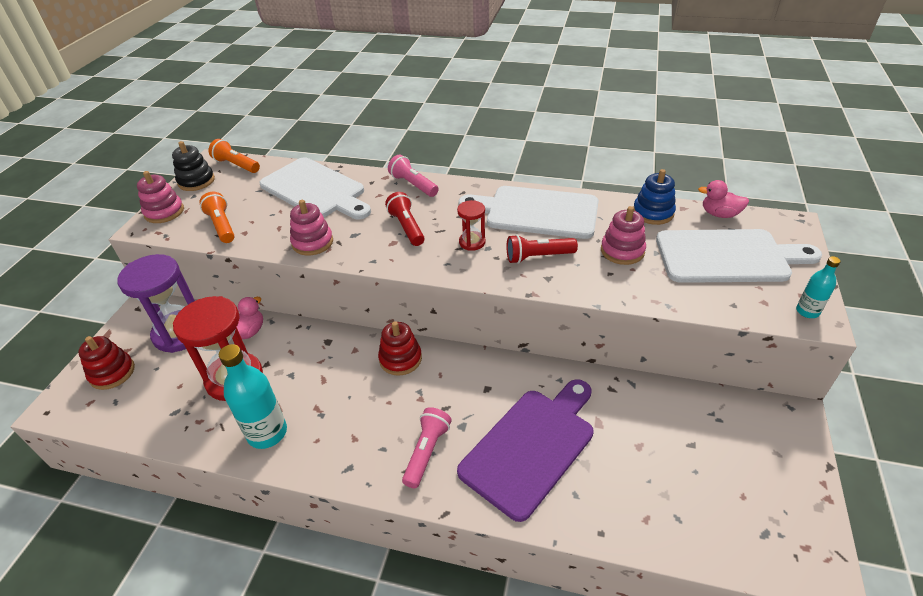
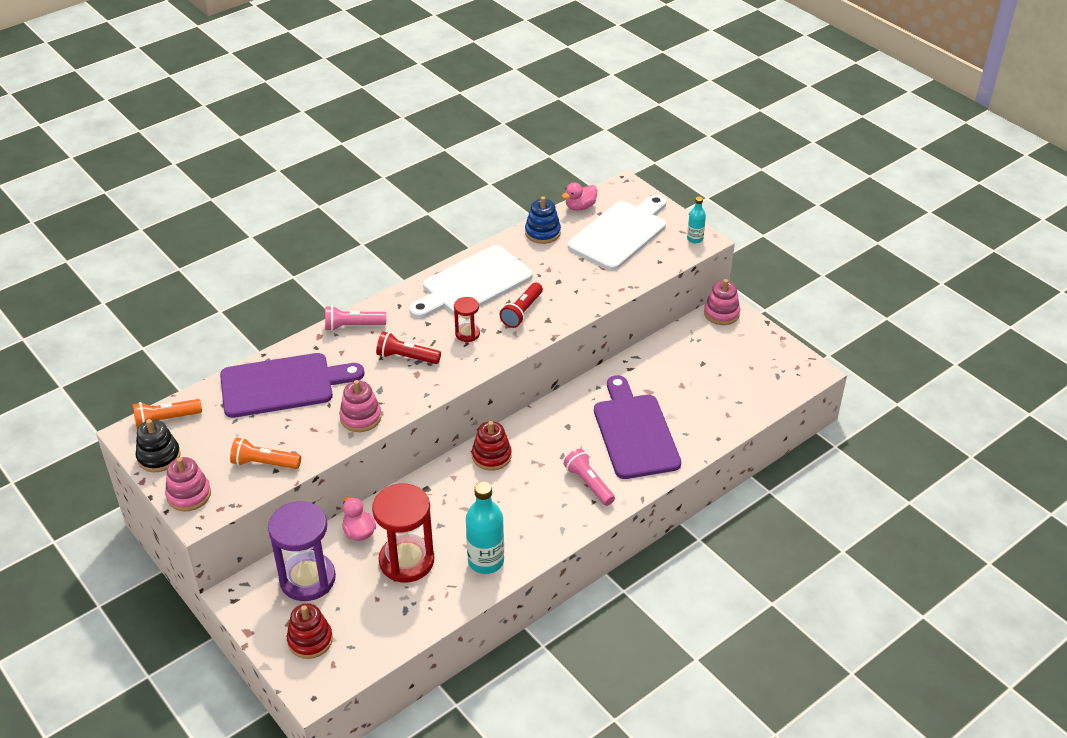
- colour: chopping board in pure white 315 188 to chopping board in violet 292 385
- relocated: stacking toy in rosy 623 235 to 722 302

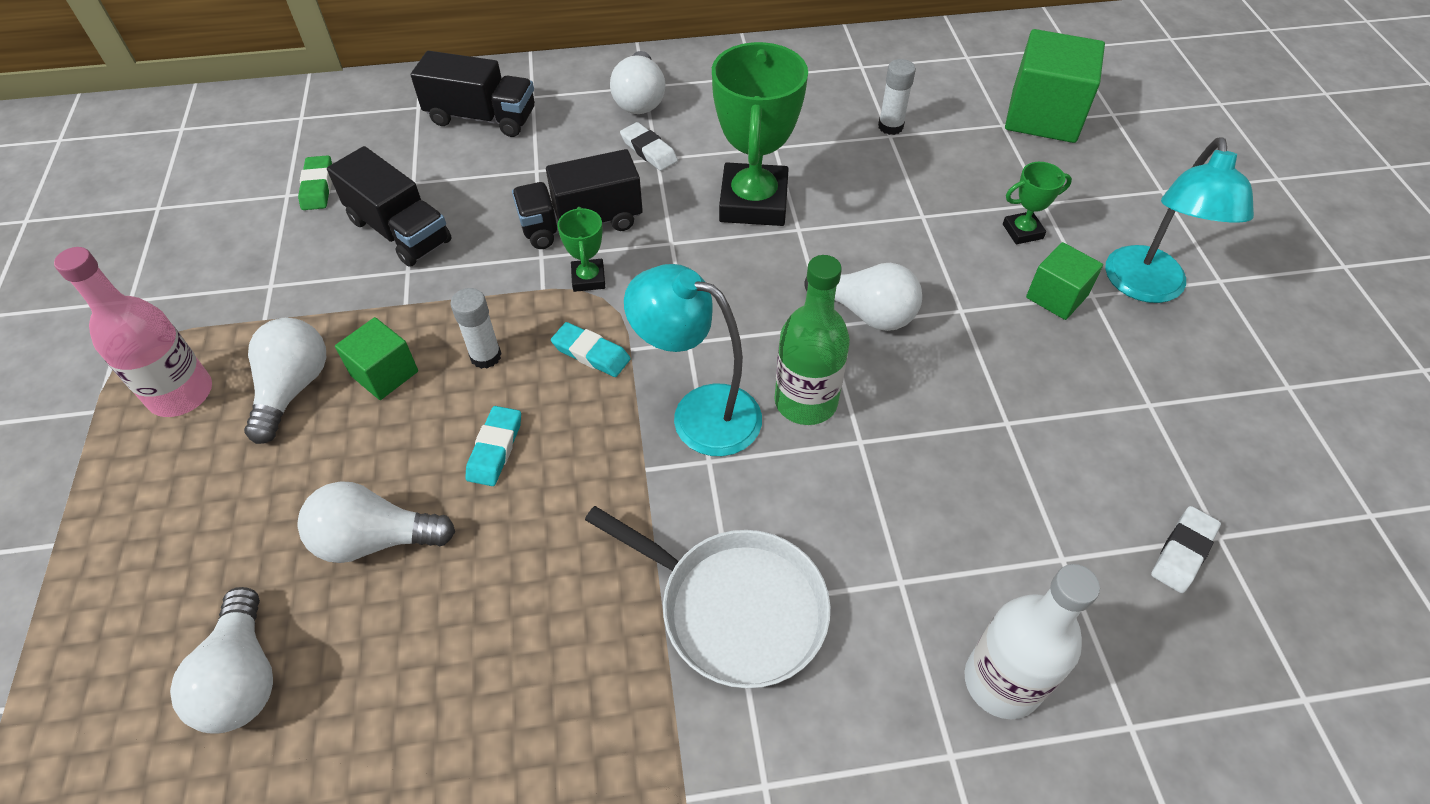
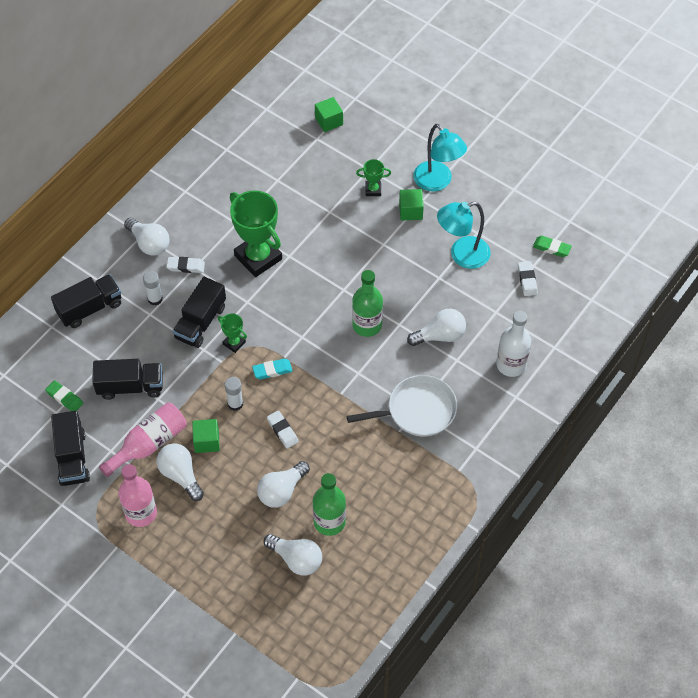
- size: solid cube in green 1055 86 = 329 114 x0.55
- relocated: glue stick in pure white 897 97 to 153 288
- spun: trophy in green 1037 203 = 373 177 60 degrees clockwise
- relocated: bulb in pure white 863 297 to 436 327
- relocated: lamp in turquoise 693 360 to 463 235
- colour: pencil eraser in turquoise 493 446 to pencil eraser in pure white 283 429
- appeared: pencil eraser in green 552 246
- appeared: drink bottle in rosy 143 440
- appeared: lorry in ebony 70 448
- appeared: drink bottle in green 329 504

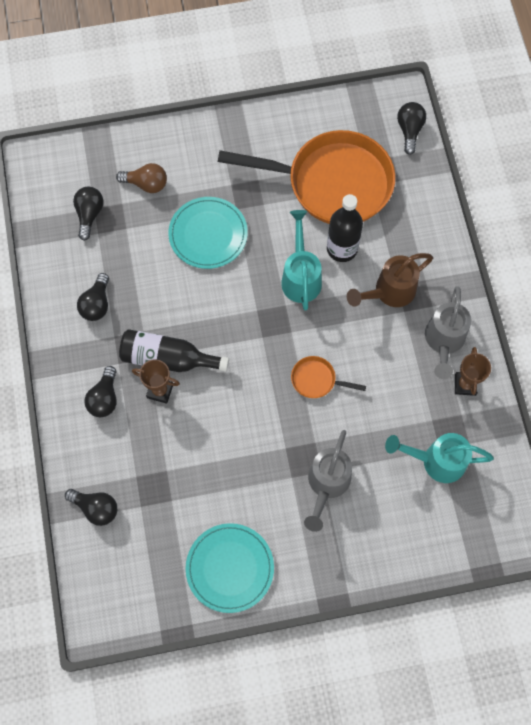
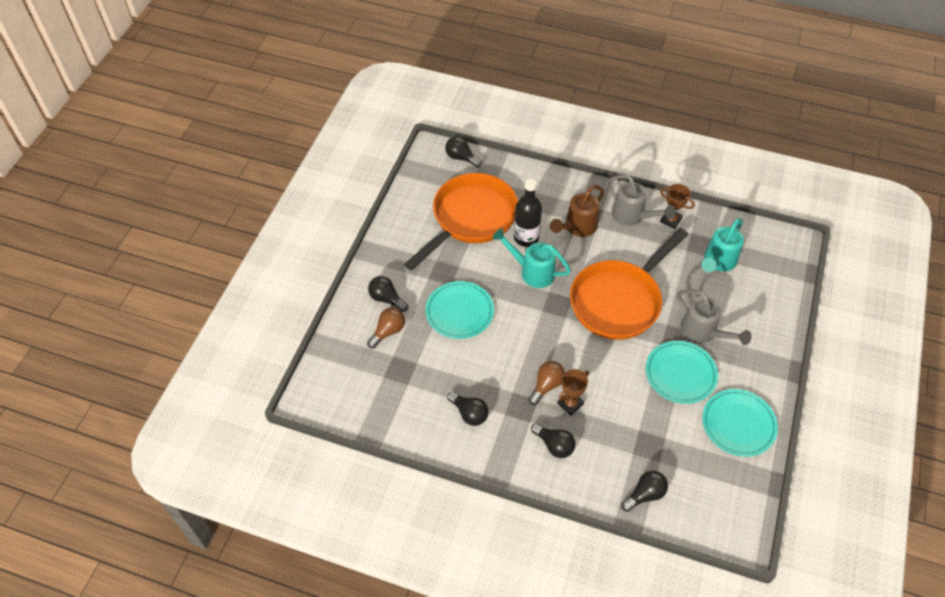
- relocated: bulb in ebony 88 214 to 388 294
- spun: watering can in russet 390 280 = 577 211 45 degrees clockwise
- exchanged: drink bottle in ebony 174 350 to bulb in russet 547 383
- size: skillet in orange-coloured 328 377 = 629 284 x2.50
- appeared: dinner plate in turquoise 682 372

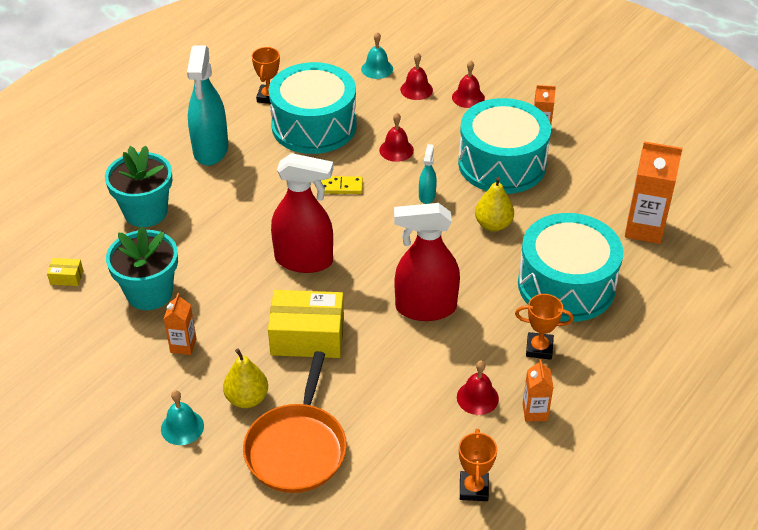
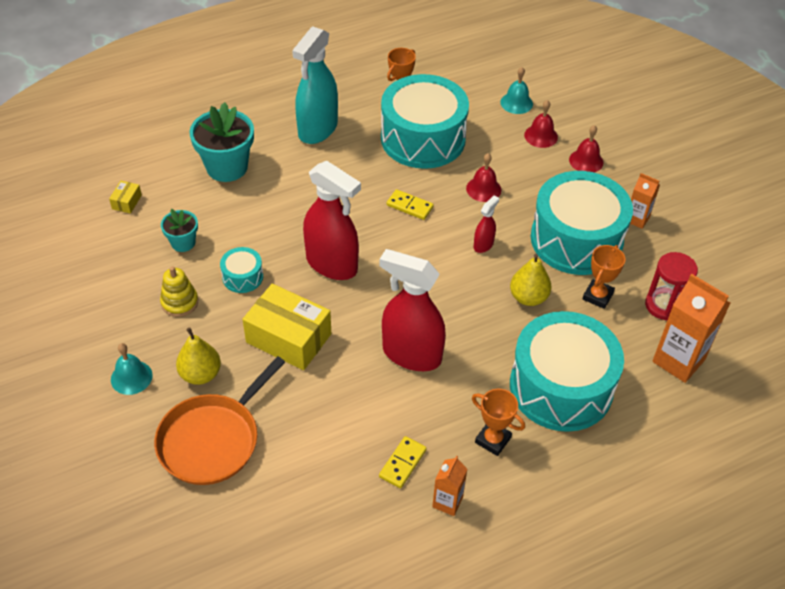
- colour: sprayer in turquoise 428 174 to sprayer in red 486 224
- size: potted plant in turquoise 142 268 = 179 230 x0.55
- spun: package in yellow 65 272 = 125 197 75 degrees clockwise
- exchanged: milk carton in orange-coloured 180 324 to stacking toy in yellow 179 292
- exchanged: bell in red 478 388 to domino tile in yellow 403 462
- relocated: trophy in orange-coloured 478 465 to 604 277
- appeared: snare drum in turquoise 241 270
- appeared: hourglass in red 671 286

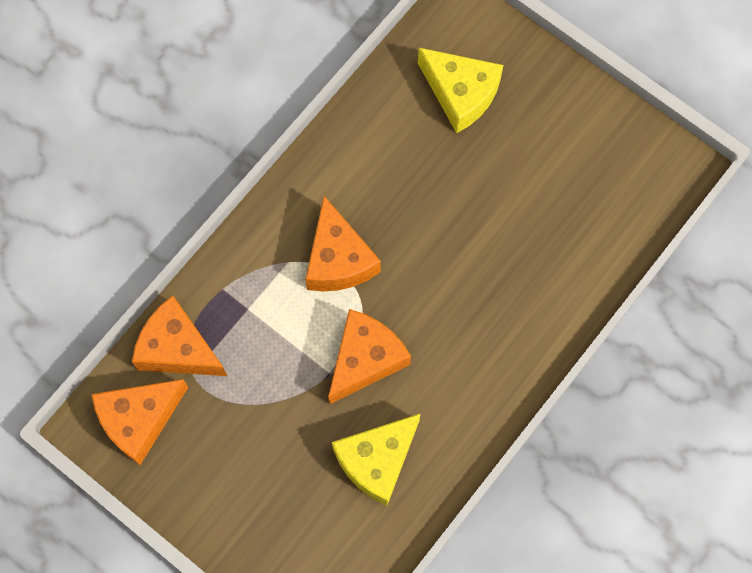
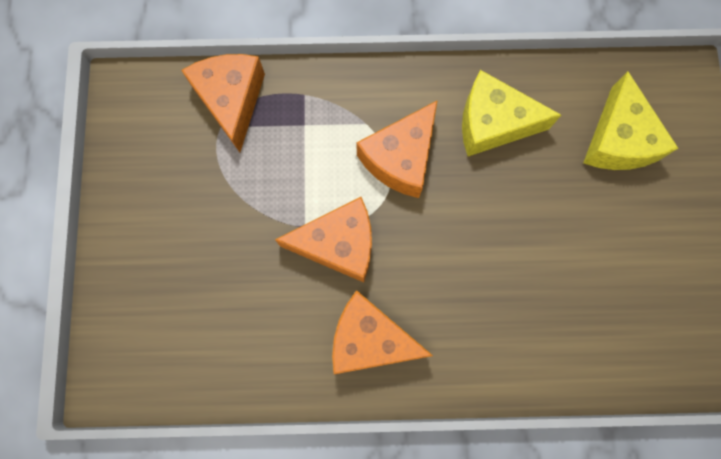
- relocated: cheese wedge in orange-coloured 139 422 to 382 332
- relocated: cheese wedge in yellow 376 459 to 511 113

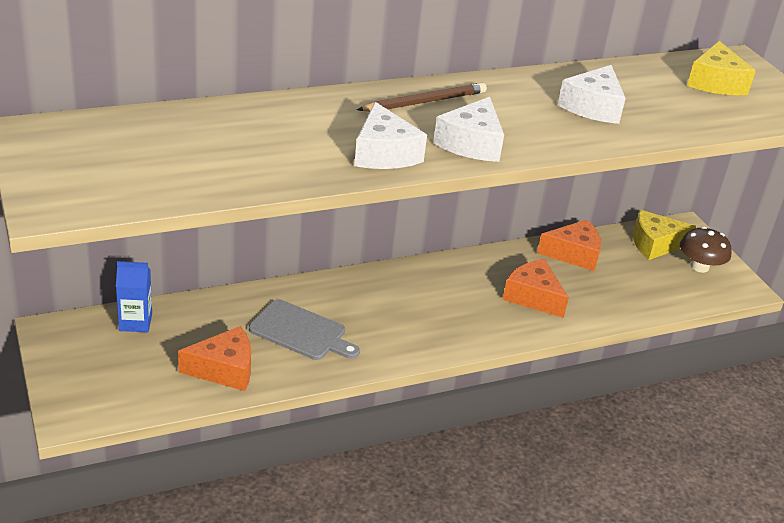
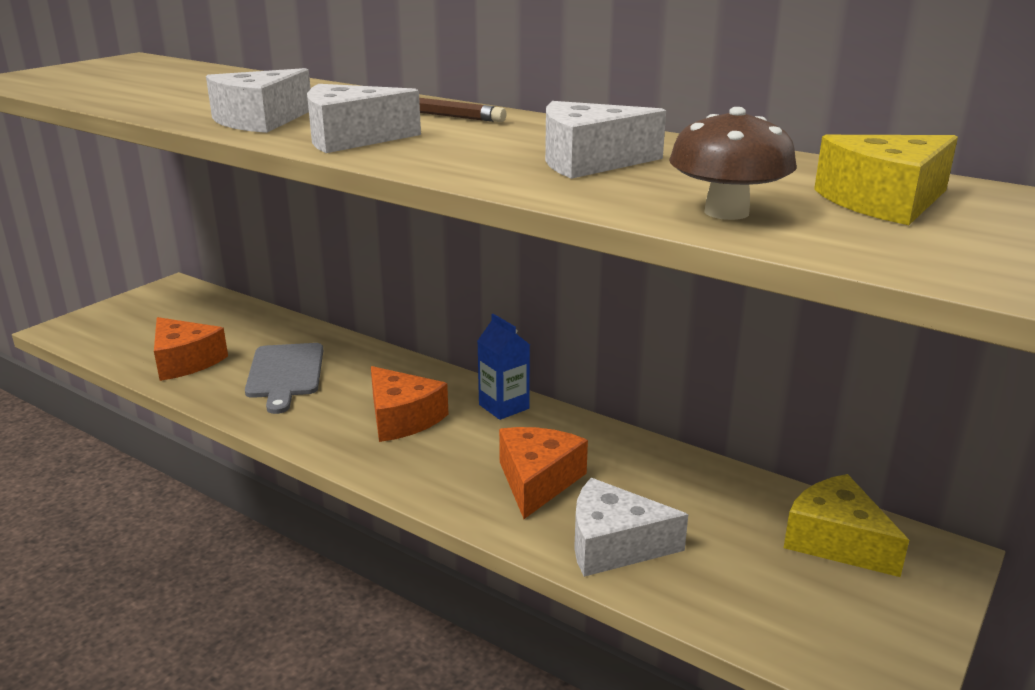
- relocated: cheese wedge in orange-coloured 569 245 to 409 404
- relocated: fungus in russet 706 249 to 733 163
- relocated: milk carton in blue 134 296 to 504 367
- appeared: cheese wedge in pure white 631 527

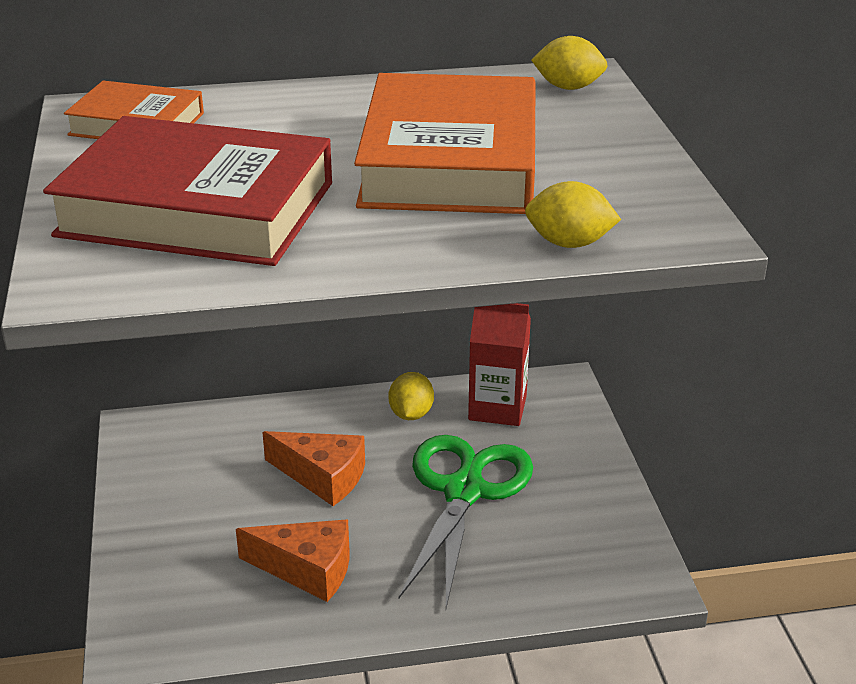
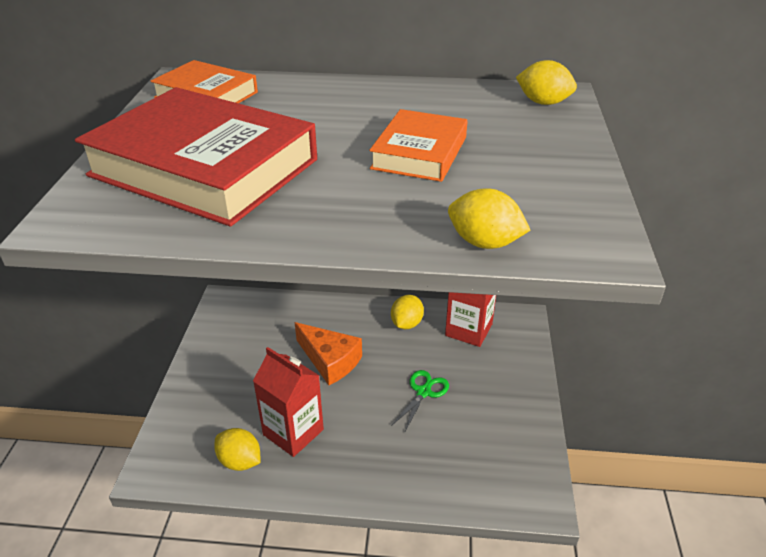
- size: hardcover in orange-coloured 445 143 = 418 145 x0.54
- size: scissors in green 466 521 = 420 401 x0.45
- exchanged: cheese wedge in orange-coloured 292 561 to milk carton in red 288 402
- appeared: citrus fruit in yellow 237 449

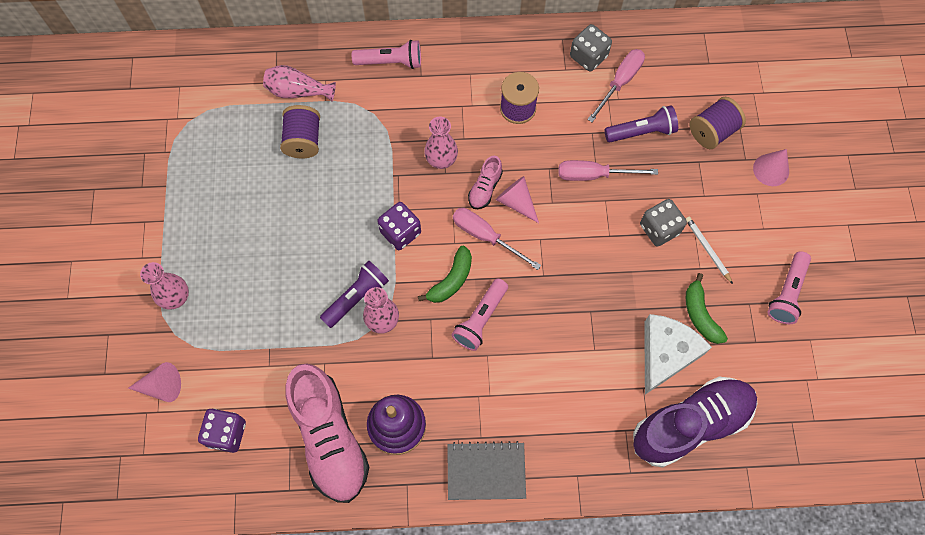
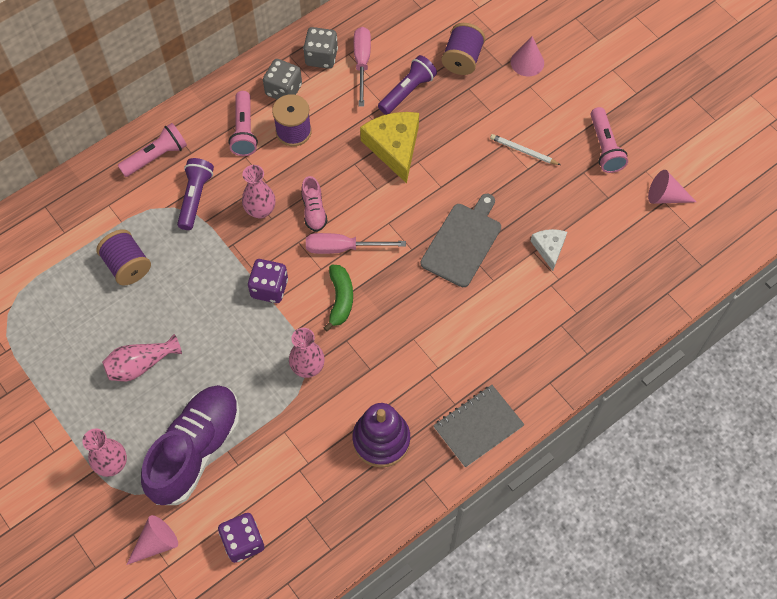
- relocated: flower vase in rosy 299 83 to 142 357
- exchanged: flat screwdriver in rosy 608 170 to cheese wedge in yellow 389 148
- relocated: cone shape in rosy 517 199 to 672 187
- relocated: dice in grey 663 223 to 282 79
- relocated: pocket torch in violet 354 294 to 195 194
- missing: banana in green 707 308
- relocated: pocket torch in rosy 479 314 to 243 123
- size: cheese wedge in pure white 678 354 = 549 250 x0.56
- missing: lace-up shoe in rosy 327 433
- relocated: lace-up shoe in violet 695 422 to 190 445
- appeared: chopping board in grey 461 240

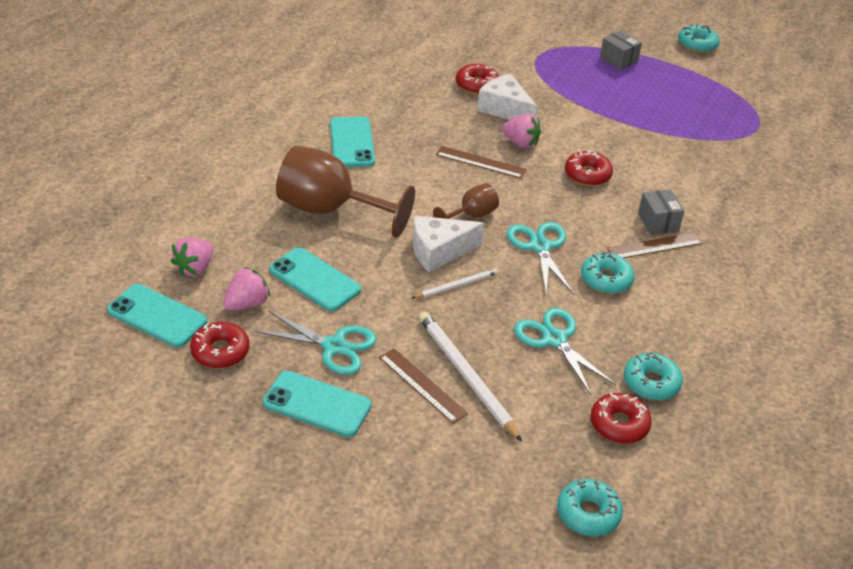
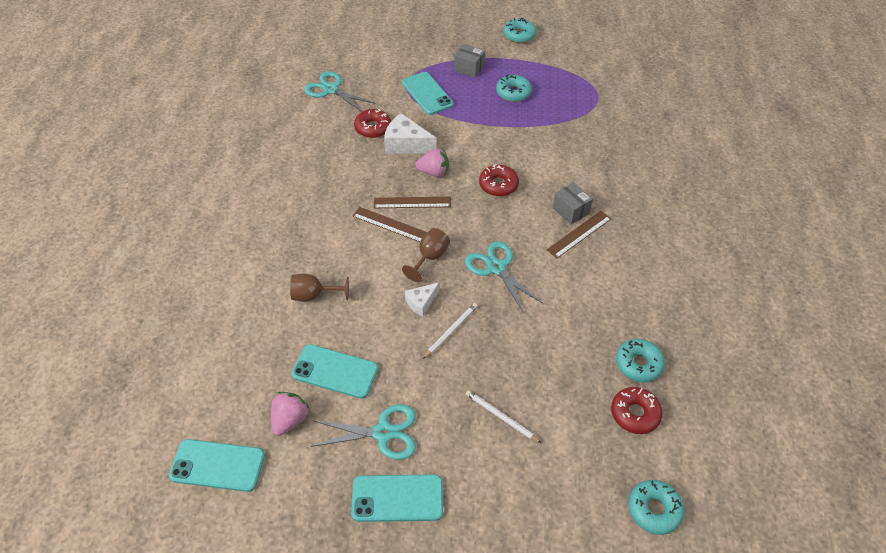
- relocated: smartphone in turquoise 352 142 to 428 93
- size: wine glass in russet 345 191 = 319 287 x0.50
- size: cheese wedge in pure white 448 244 = 422 299 x0.59
- missing: berry in rosy 191 256
- relocated: doughnut in turquoise 608 273 to 514 88
- relocated: scissors in turquoise 565 351 to 340 91
- size: wooden pencil in pure white 470 376 = 503 416 x0.56
- missing: doughnut in red 220 345
- relocated: measuring stick in russet 423 386 to 390 224

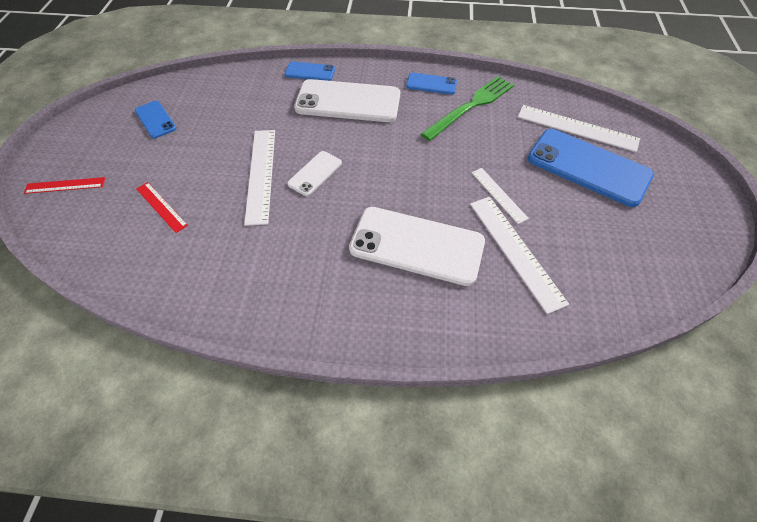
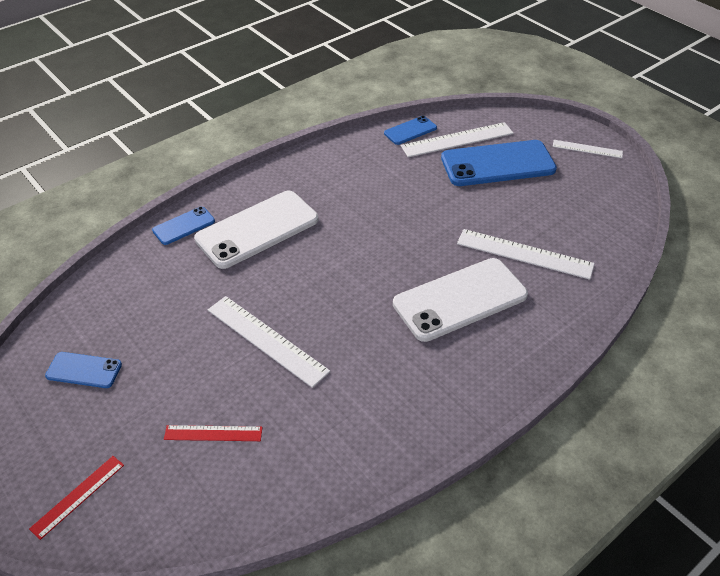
- relocated: smartphone in blue 431 84 to 410 130
- missing: fork in green 467 108
- missing: smartphone in pure white 314 173
- relocated: measuring stick in pure white 500 196 to 588 149

